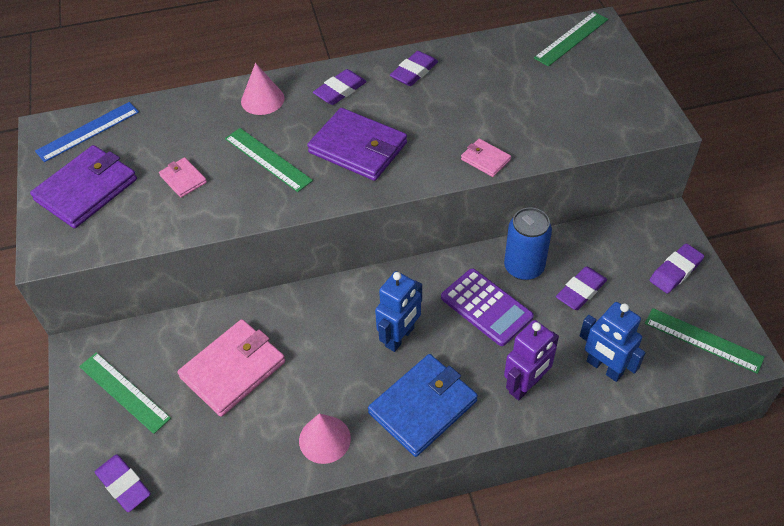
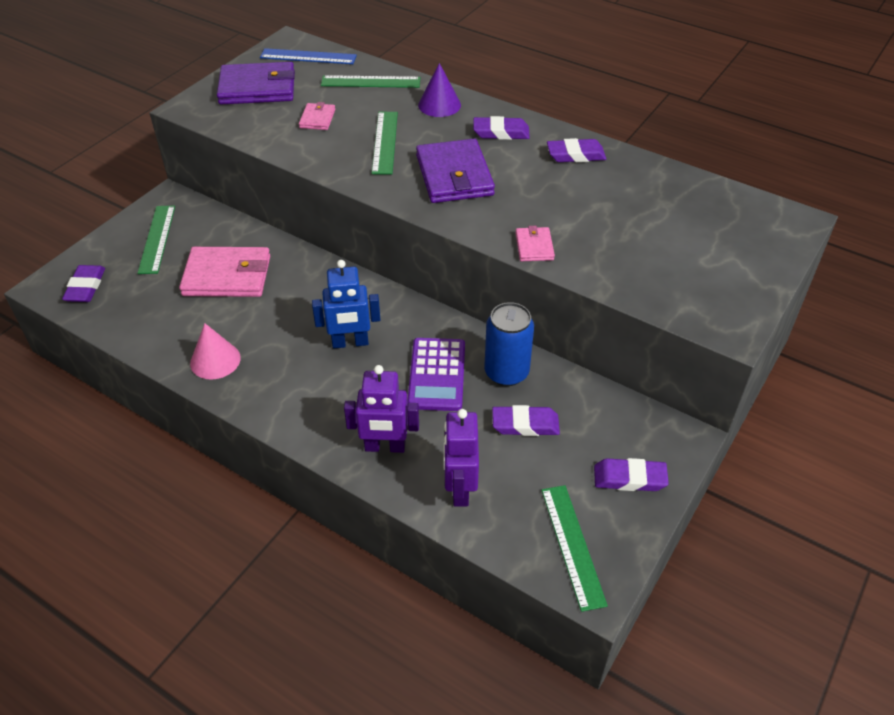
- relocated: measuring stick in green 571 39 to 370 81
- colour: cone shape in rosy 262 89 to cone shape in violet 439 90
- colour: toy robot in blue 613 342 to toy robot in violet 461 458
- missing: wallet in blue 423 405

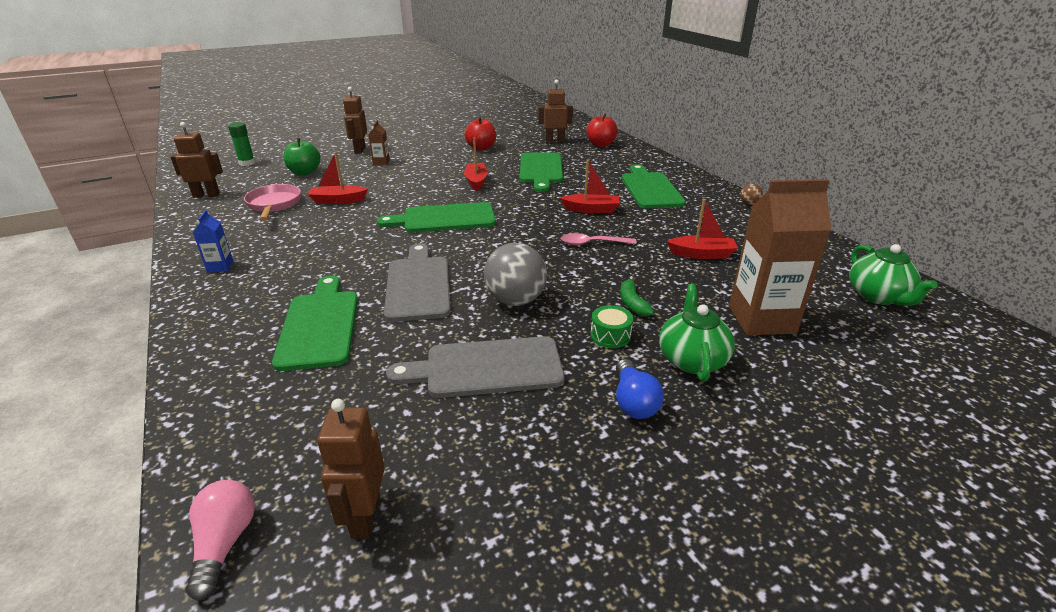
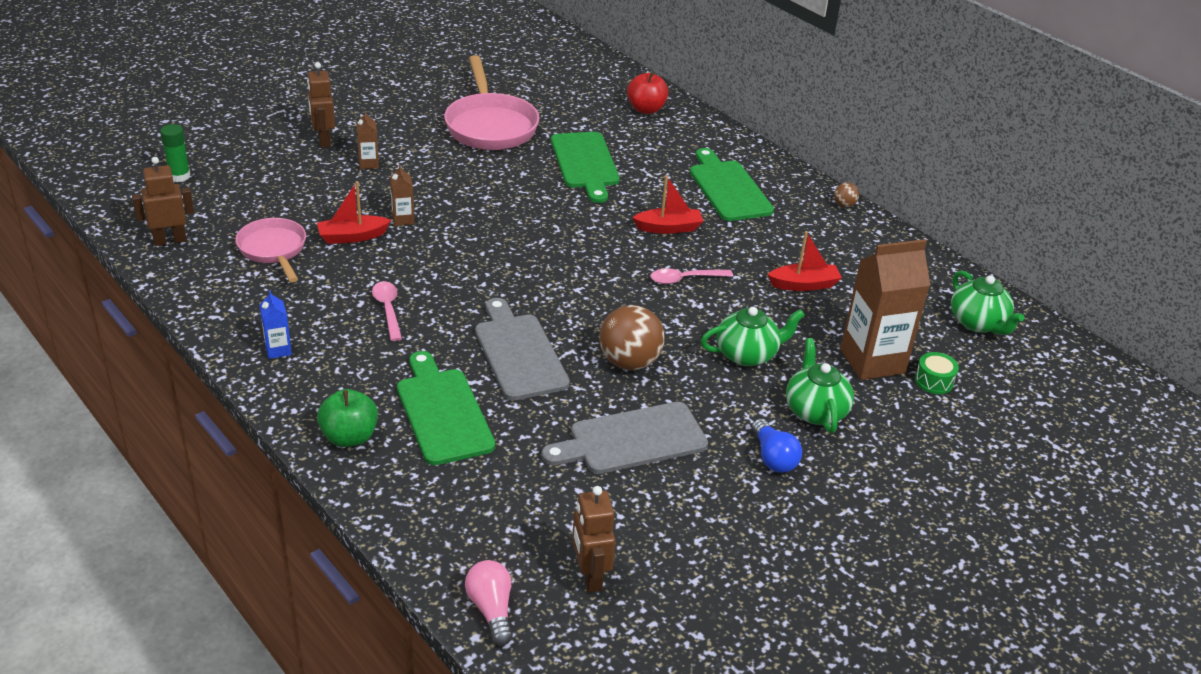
- missing: toy robot in russet 555 111
- exchanged: apple in red 480 134 to skillet in rosy 492 102
- missing: boat in red 476 164
- relocated: apple in green 302 156 to 347 418
- missing: chopping board in green 436 217
- colour: sphere in grey 515 274 to sphere in russet 632 337
- exchanged: banana in green 637 297 to teapot in green 753 336
- relocated: snare drum in green 612 326 to 937 373
- appeared: milk carton in russet 402 195
- appeared: teaspoon in rosy 387 311

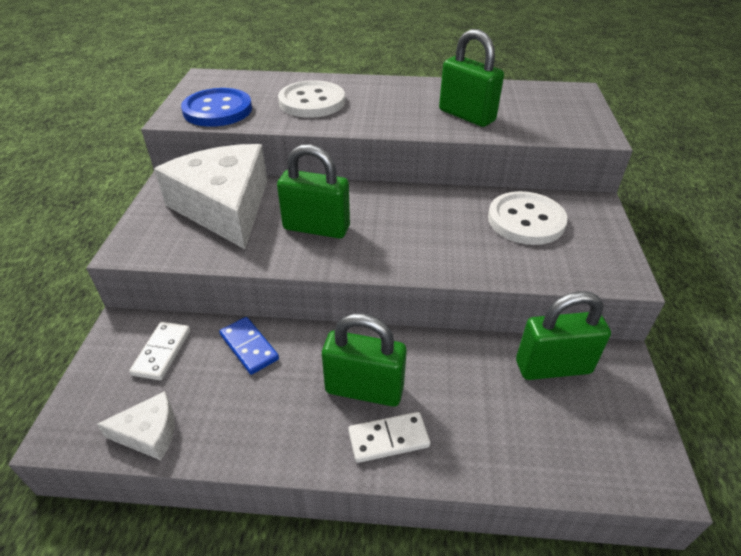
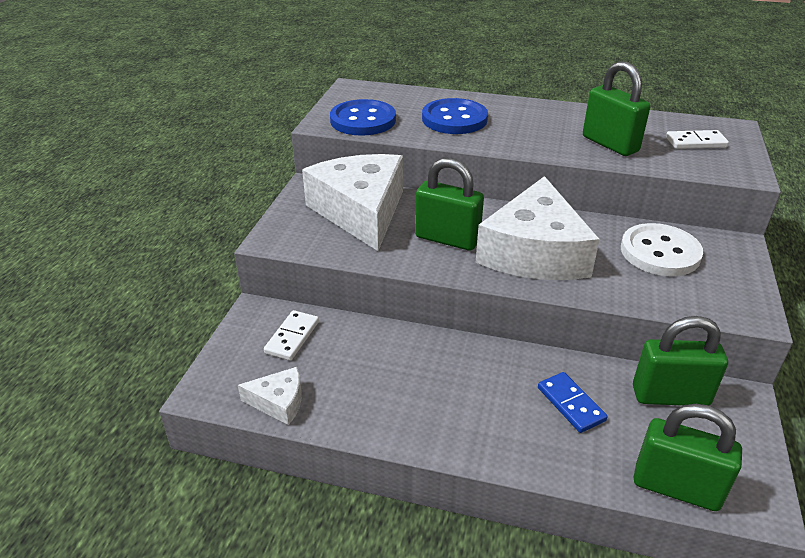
- colour: sewing button in pure white 311 99 to sewing button in blue 455 116
- relocated: padlock in green 364 360 to 688 457
- relocated: domino tile in blue 249 346 to 573 402
- relocated: domino tile in pure white 389 437 to 697 139
- appeared: cheese wedge in pure white 538 228

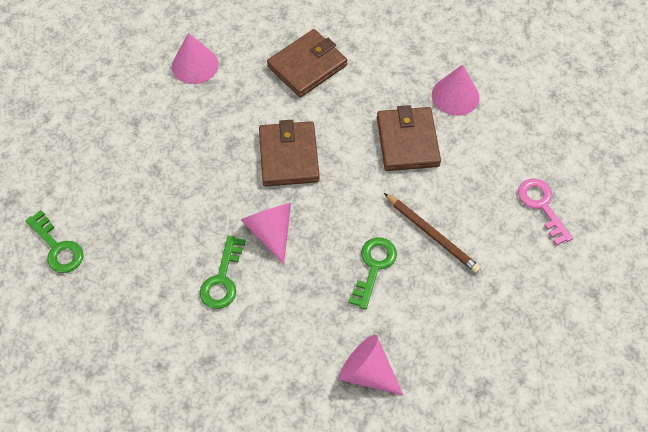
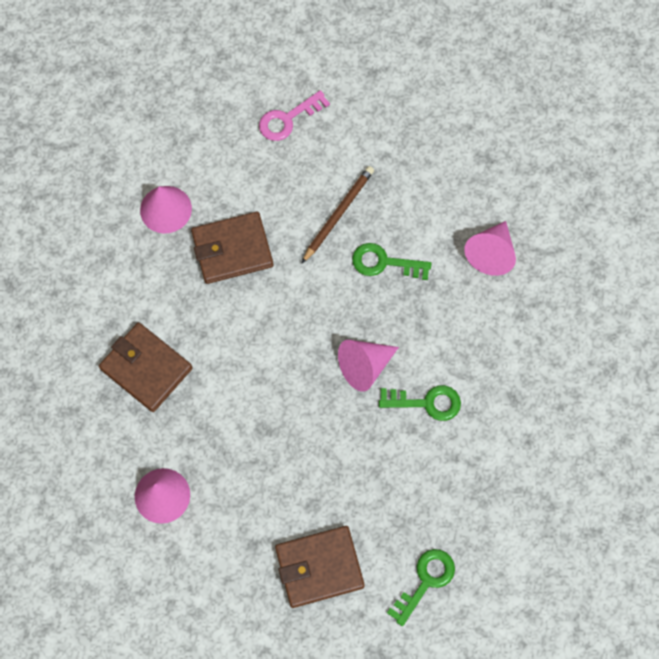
- relocated: wallet in russet 289 153 to 320 567

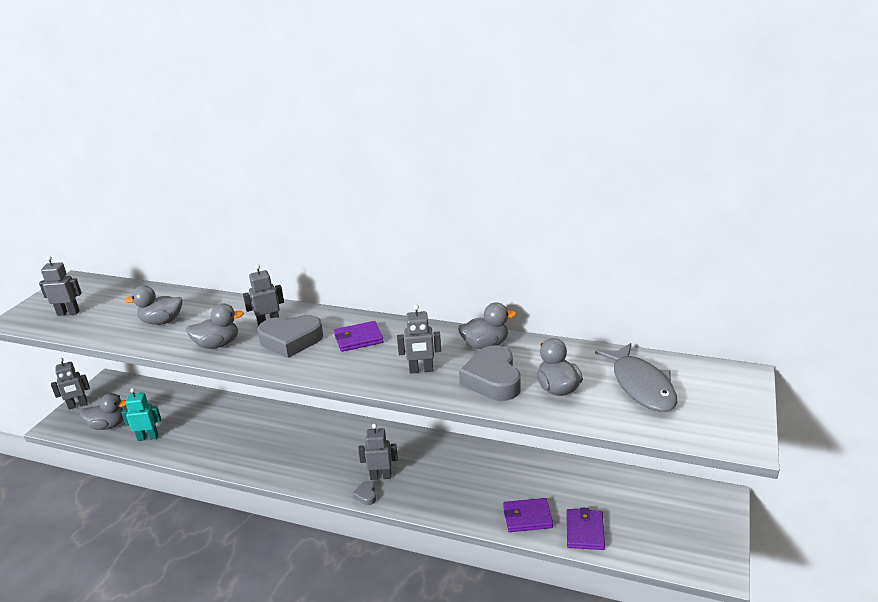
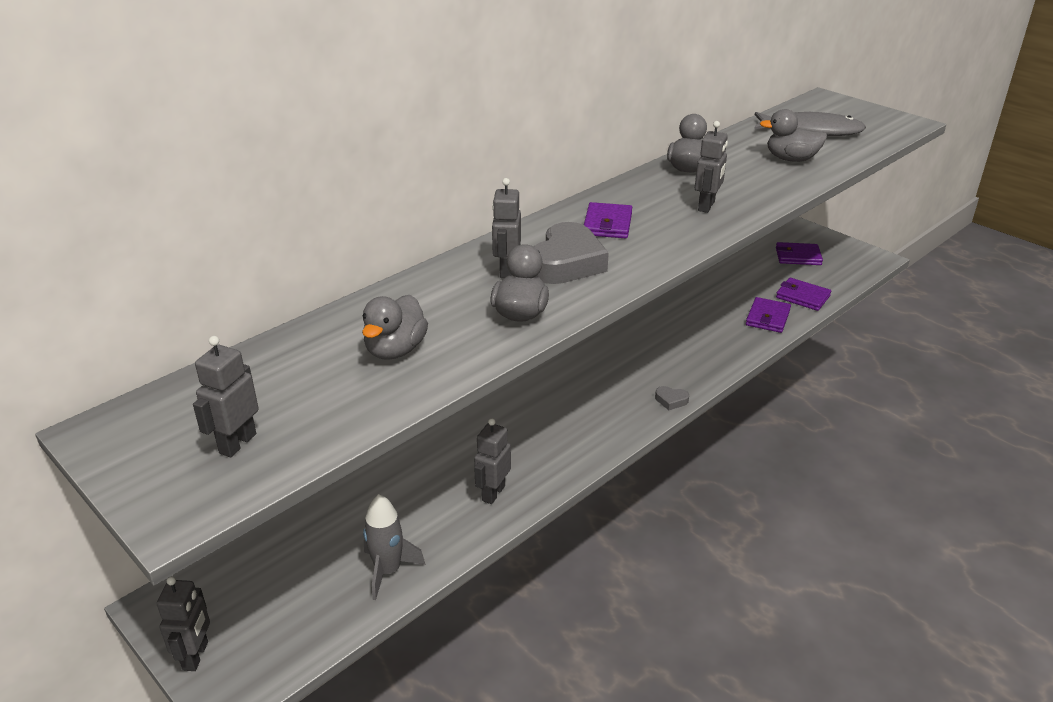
- missing: heart in grey 490 373
- exchanged: toy robot in turquoise 141 414 to spaceship in grey 394 547
- missing: rubber duck in grey 103 411
- relocated: toy robot in grey 378 452 to 492 461
- appeared: wallet in violet 799 253

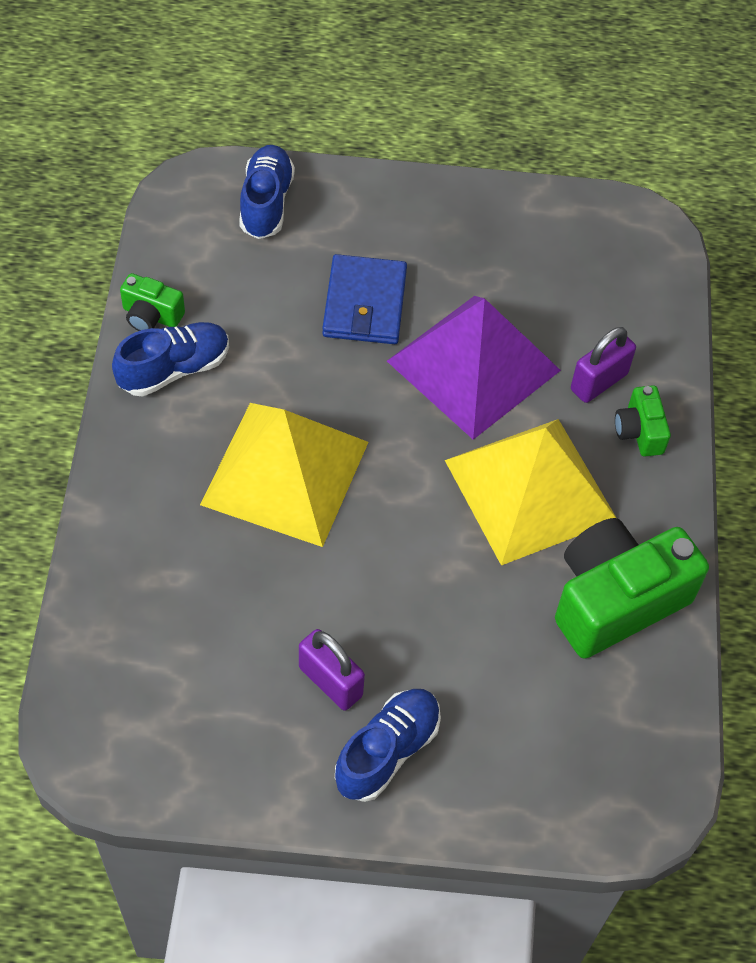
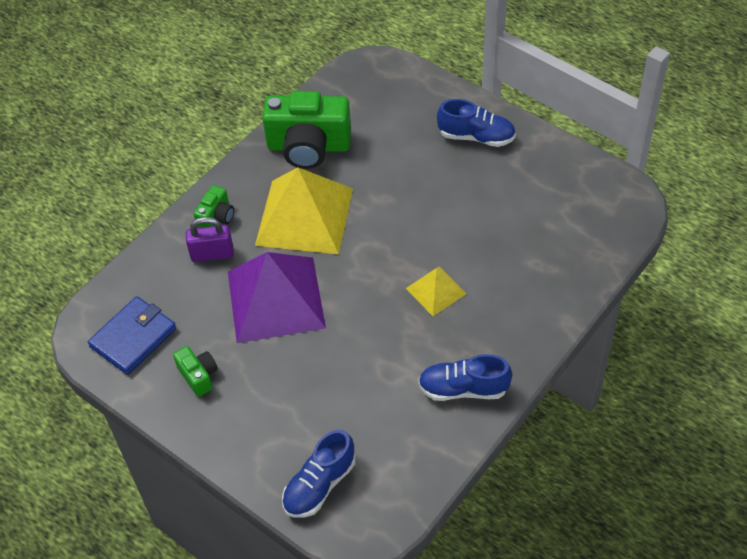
- relocated: wallet in blue 364 299 to 132 335
- relocated: photo camera in green 152 302 to 195 371
- size: solid pyramid in yellow 284 475 = 436 291 x0.49
- missing: padlock in violet 332 670
- spun: lace-up shoe in blue 388 745 = 476 123 150 degrees counterclockwise

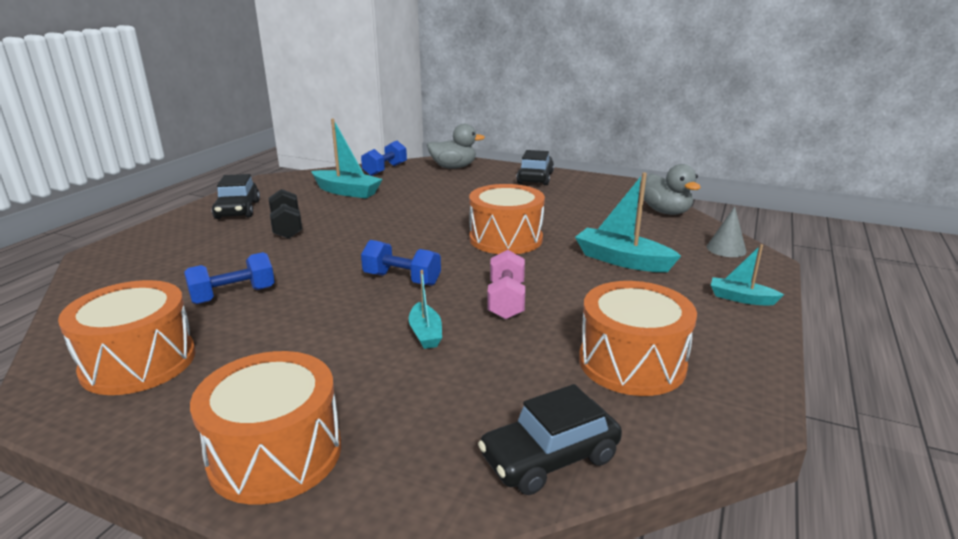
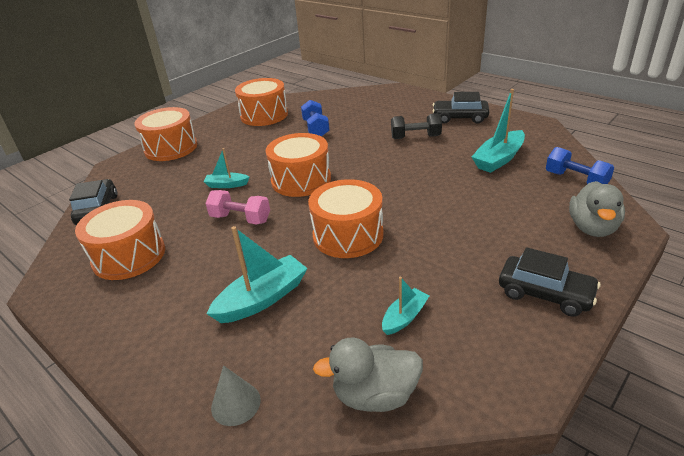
- exchanged: hand weight in blue 401 263 to snare drum in orange-coloured 298 165
- relocated: boat in turquoise 747 275 to 406 306

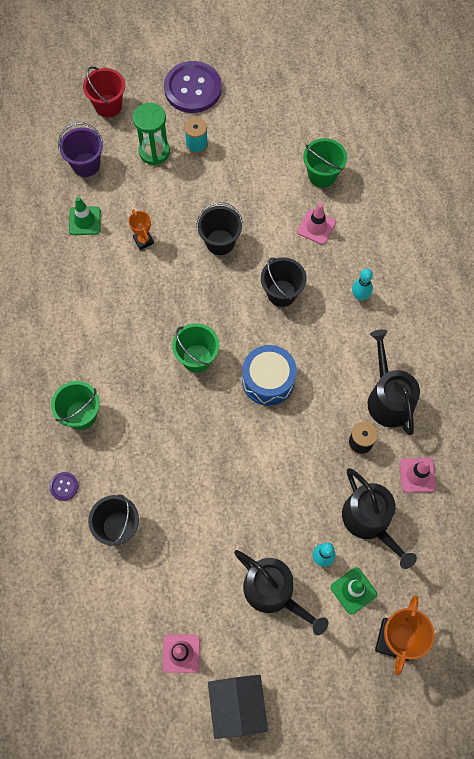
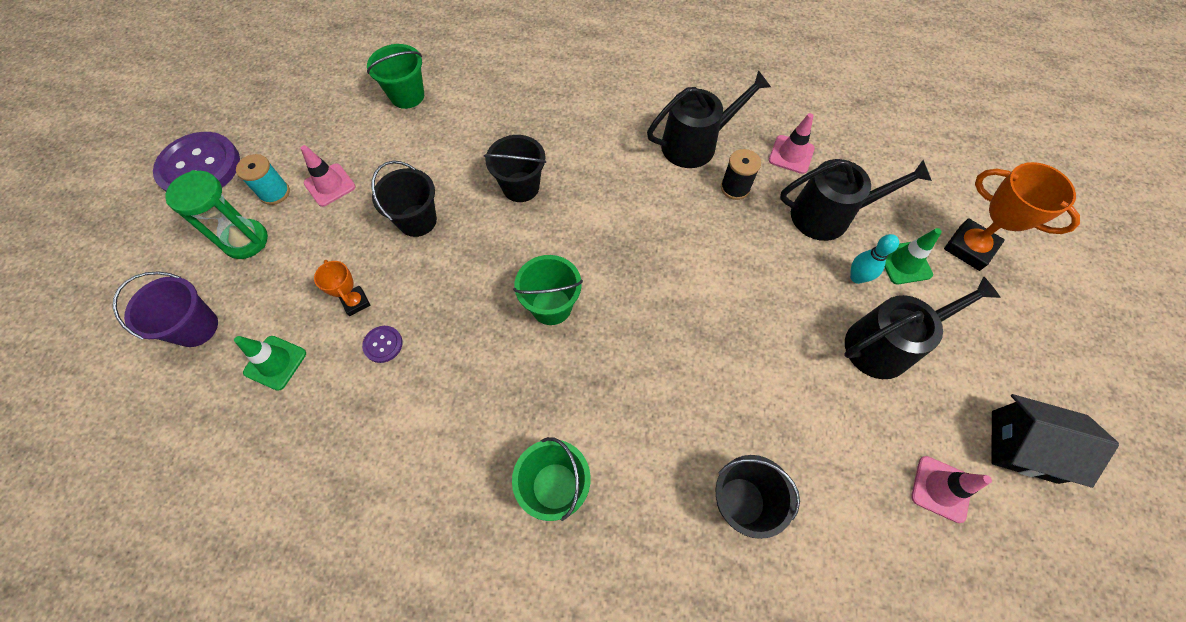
- missing: sand bucket in red 104 91
- relocated: safety cone in rosy 317 224 to 328 176
- spun: trophy in orange-coloured 141 230 = 342 288 60 degrees clockwise
- missing: bowling pin in turquoise 362 285
- spun: watering can in ebony 394 382 = 709 119 150 degrees clockwise
- missing: snare drum in blue 269 375
- relocated: sewing button in violet 64 486 to 382 344

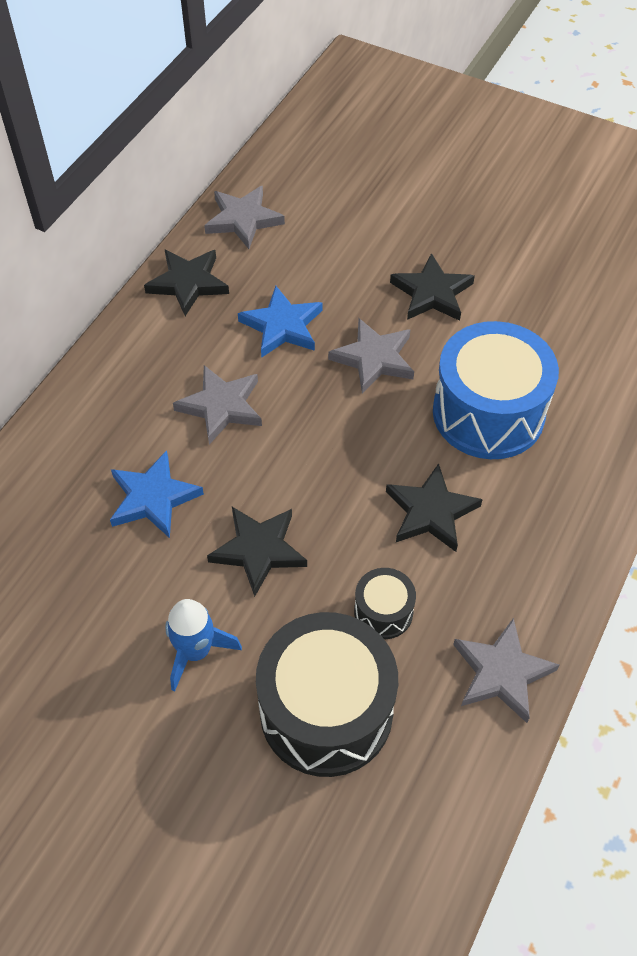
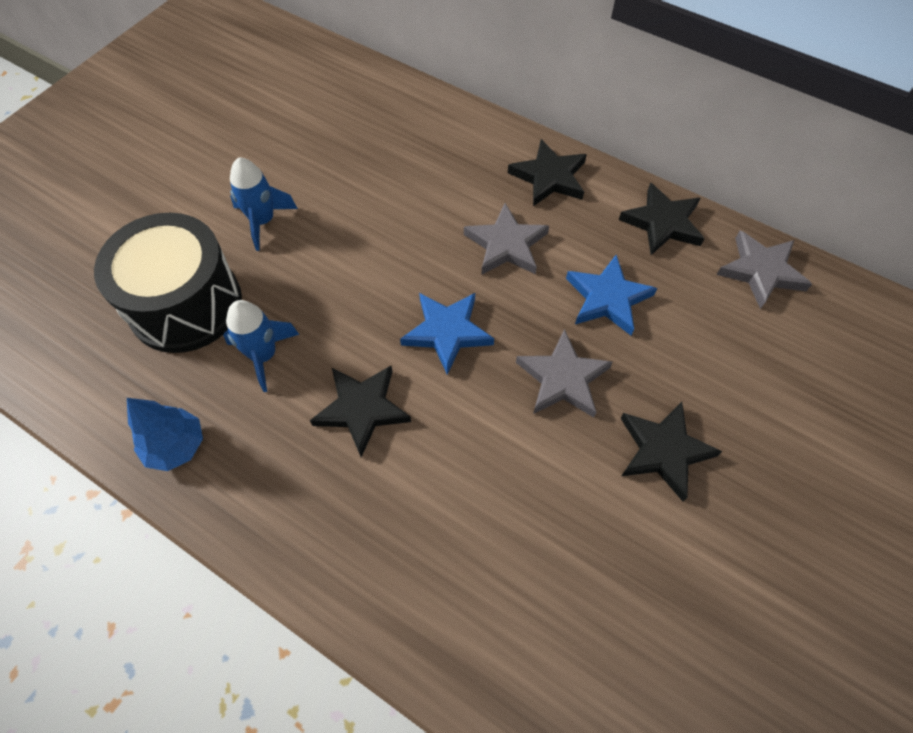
- missing: snare drum in blue 496 390
- relocated: five-pointed star in blue 157 494 to 447 334
- relocated: five-pointed star in ebony 257 552 to 547 172
- exchanged: snare drum in ebony 385 603 to spaceship in blue 261 346
- exchanged: five-pointed star in grey 506 670 to tree in blue 165 434

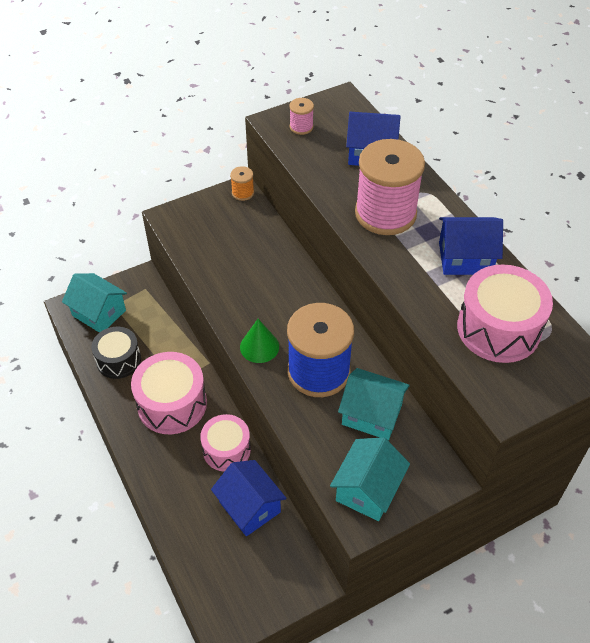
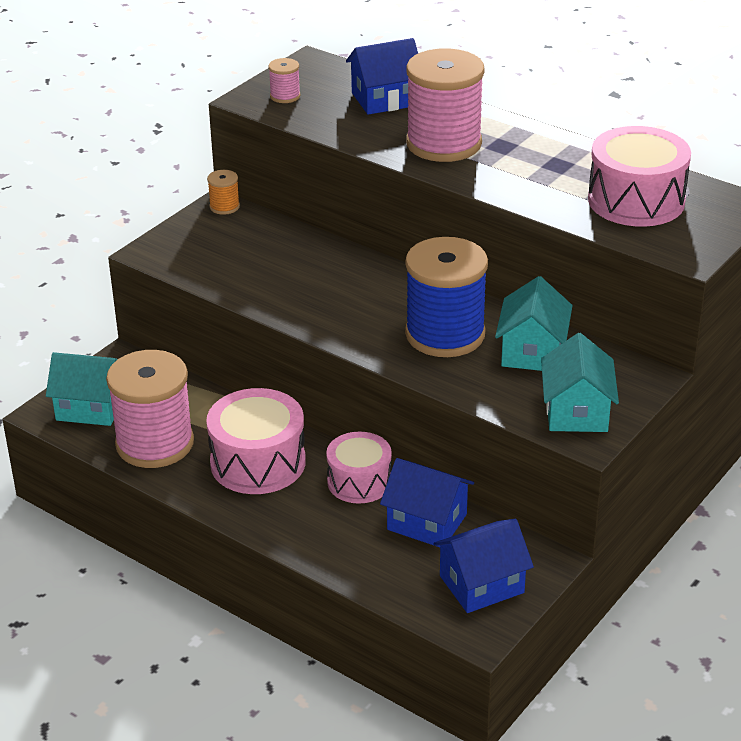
- relocated: house in blue 471 246 to 483 566
- missing: cone shape in green 259 341
- exchanged: snare drum in ebony 116 353 to bobbin in rosy 150 409
- spun: house in turquoise 374 404 = 534 323 75 degrees counterclockwise

